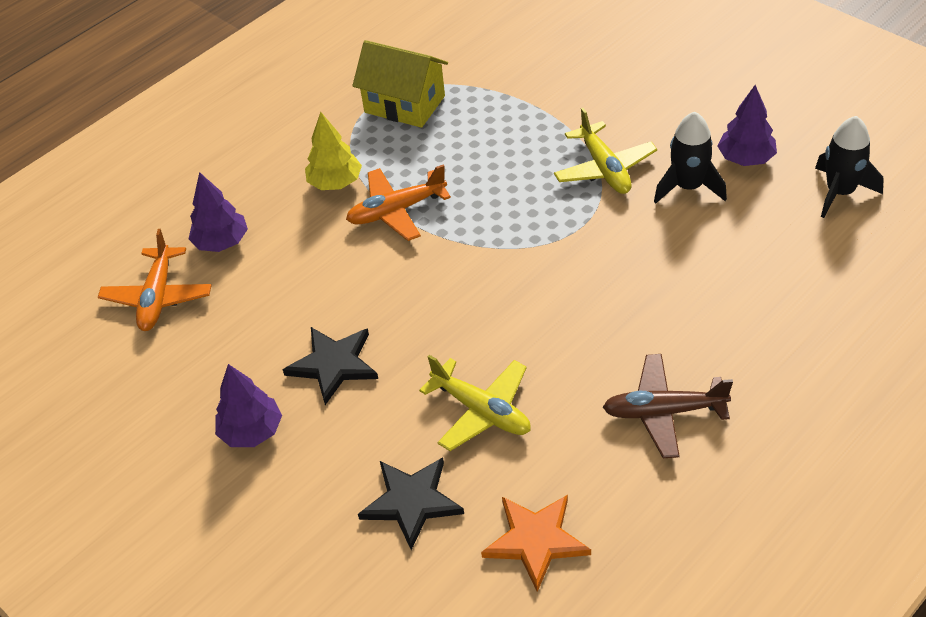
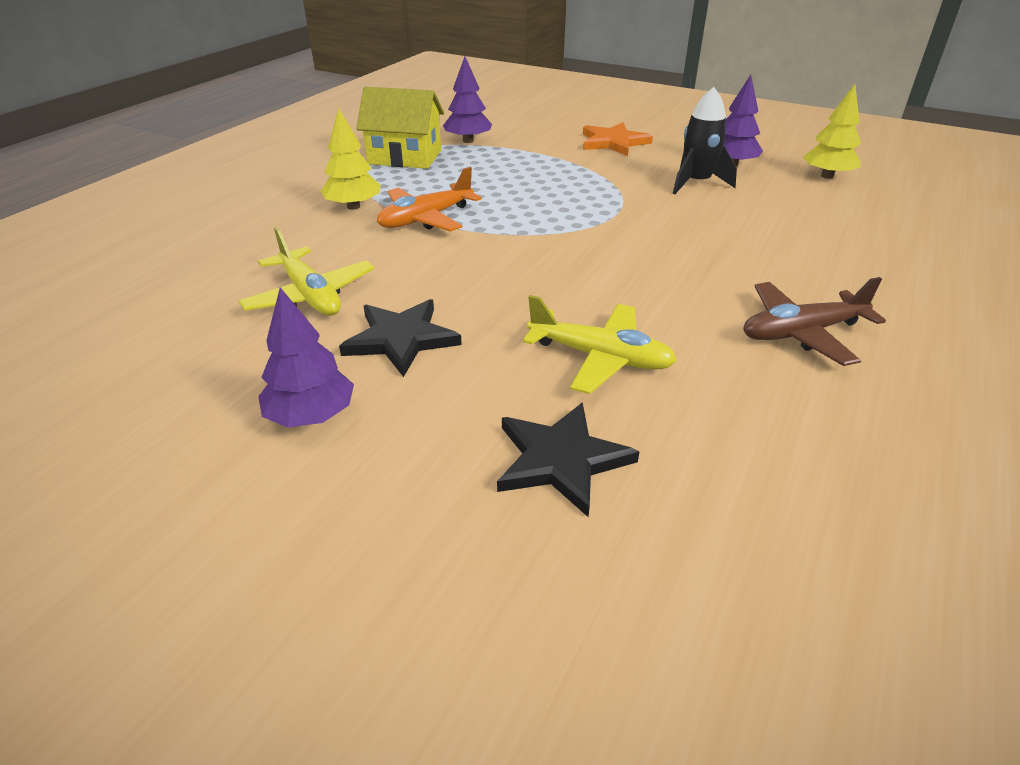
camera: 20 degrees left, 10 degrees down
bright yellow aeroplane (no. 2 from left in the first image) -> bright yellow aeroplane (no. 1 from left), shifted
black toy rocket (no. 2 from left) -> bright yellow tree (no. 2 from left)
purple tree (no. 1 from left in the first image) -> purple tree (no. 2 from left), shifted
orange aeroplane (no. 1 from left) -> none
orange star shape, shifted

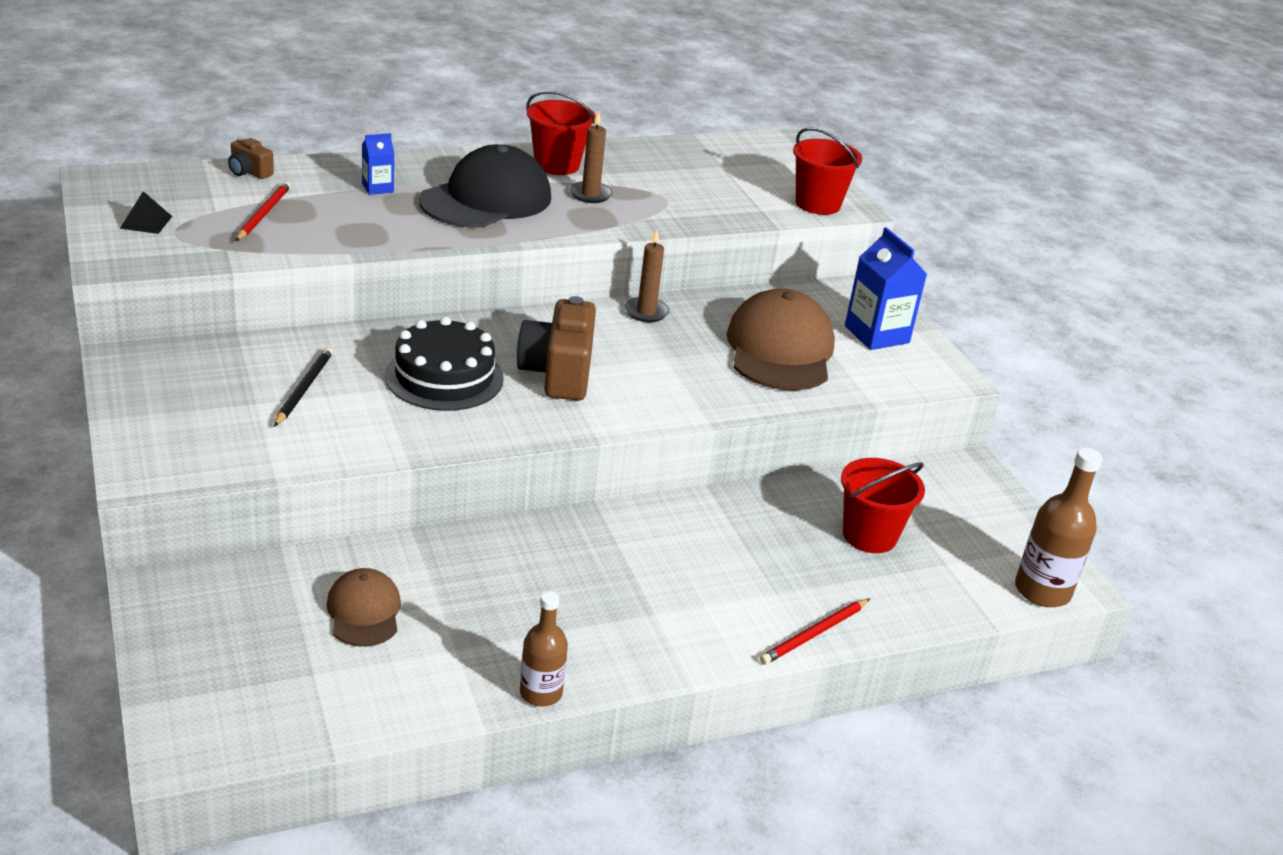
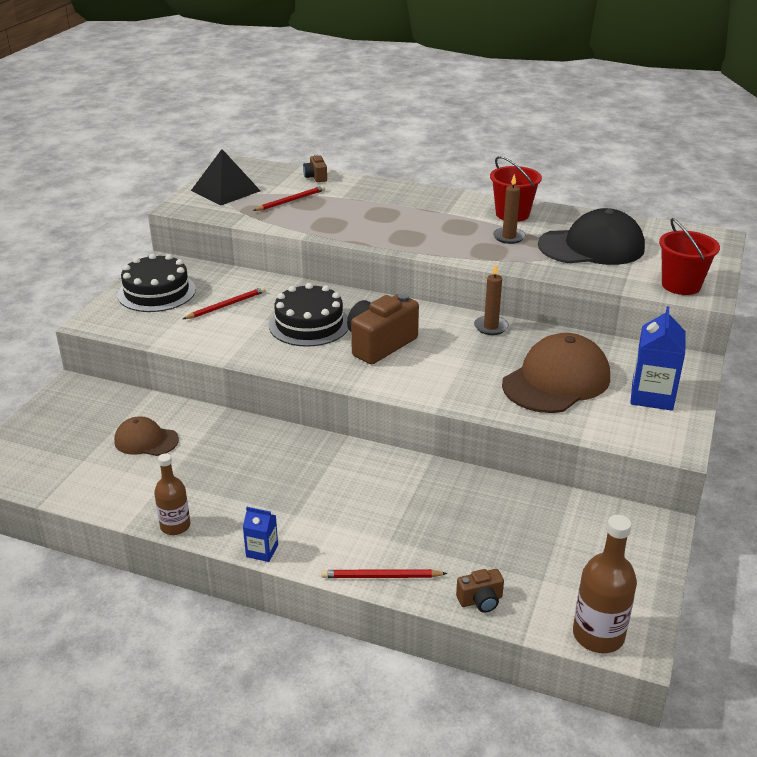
camera: 45 degrees right, 0 degrees up
cobalt carton (no. 1 from left), shifted
black cap, shifted
black pyramid shape, x2.05
black lead pencil -> scarlet lead pencil (no. 1 from left)
scarlet pail (no. 3 from left) -> none
russet cap (no. 1 from left), 105 degrees counterclockwise
none -> black layer cake (no. 1 from left)
none -> russet compact camera (no. 3 from left)

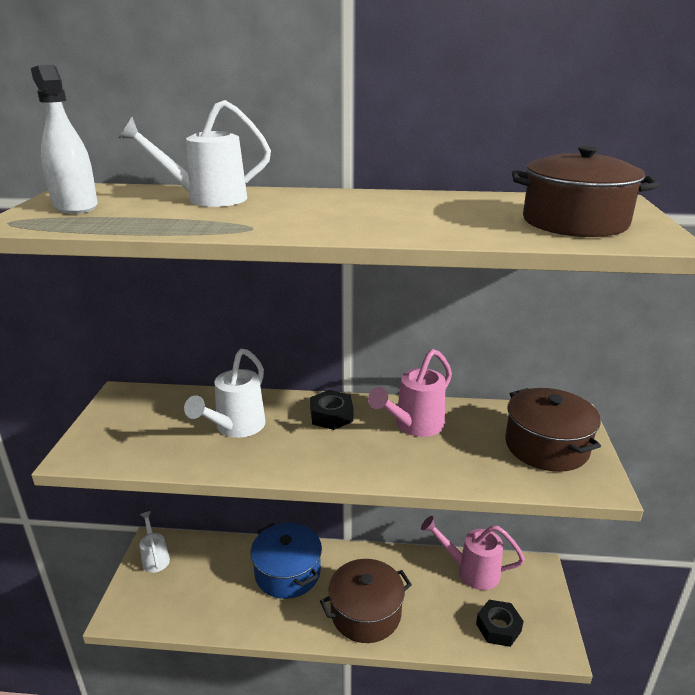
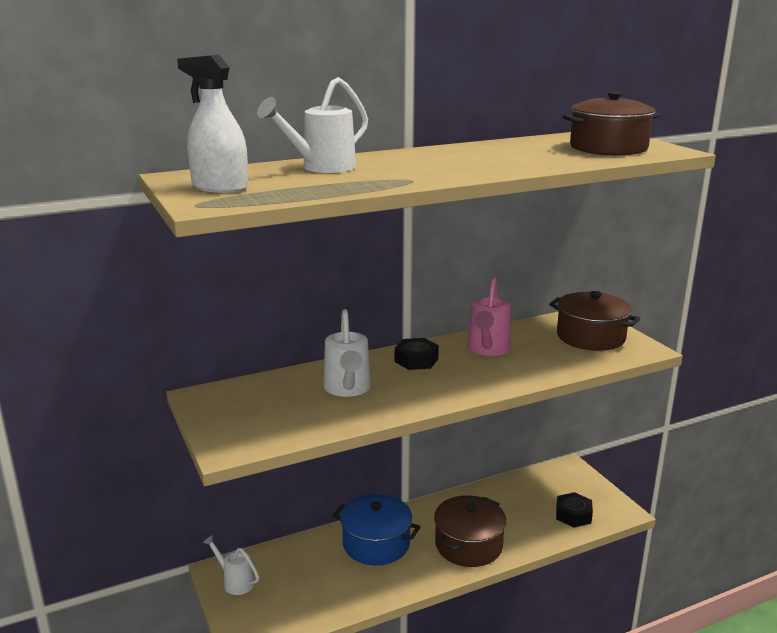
camera: 30 degrees left, 5 degrees down
pink watering can (no. 2 from left) -> none

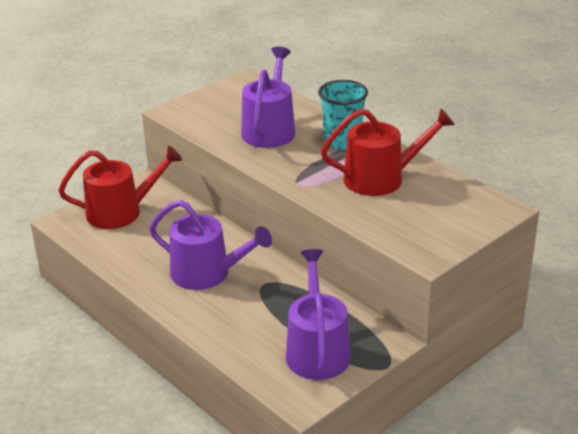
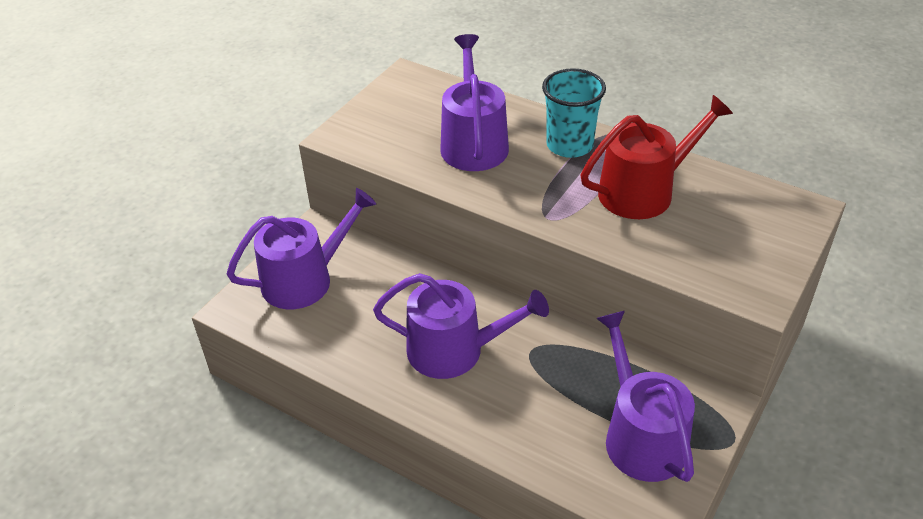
camera: 15 degrees left, 10 degrees up
scarlet watering can (no. 1 from left) -> purple watering can (no. 1 from left)

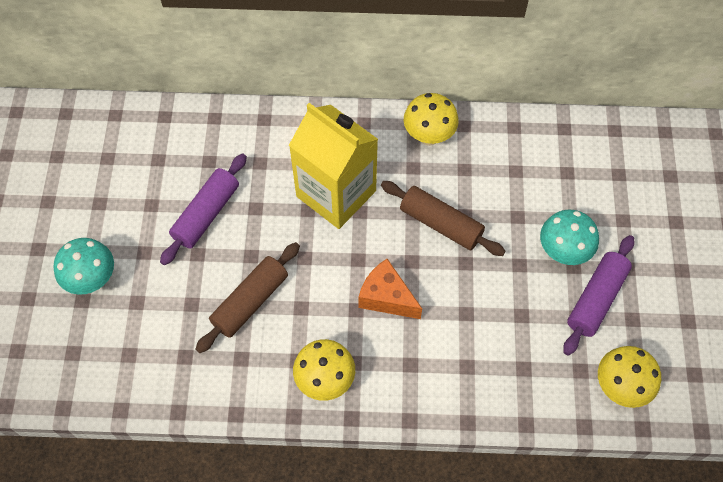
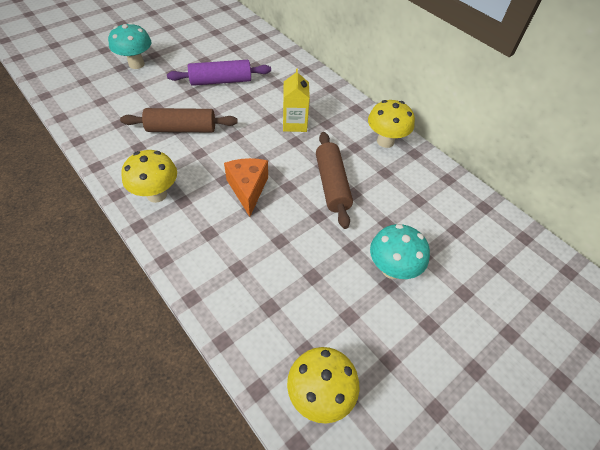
camera: 45 degrees right, 10 degrees down
bright yellow carton, x0.52
purple pastry roller (no. 2 from left) -> none

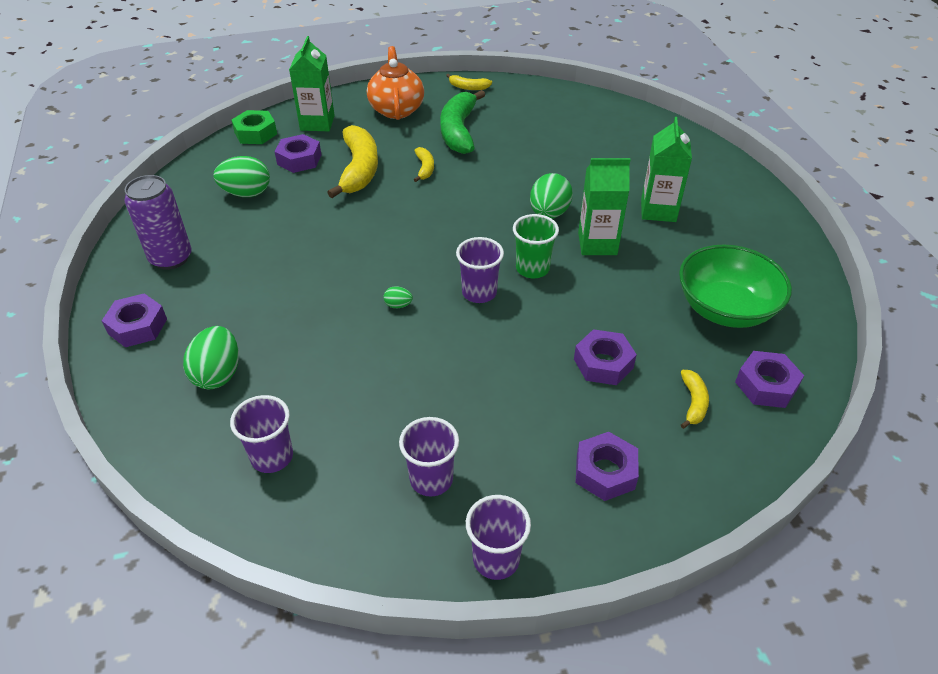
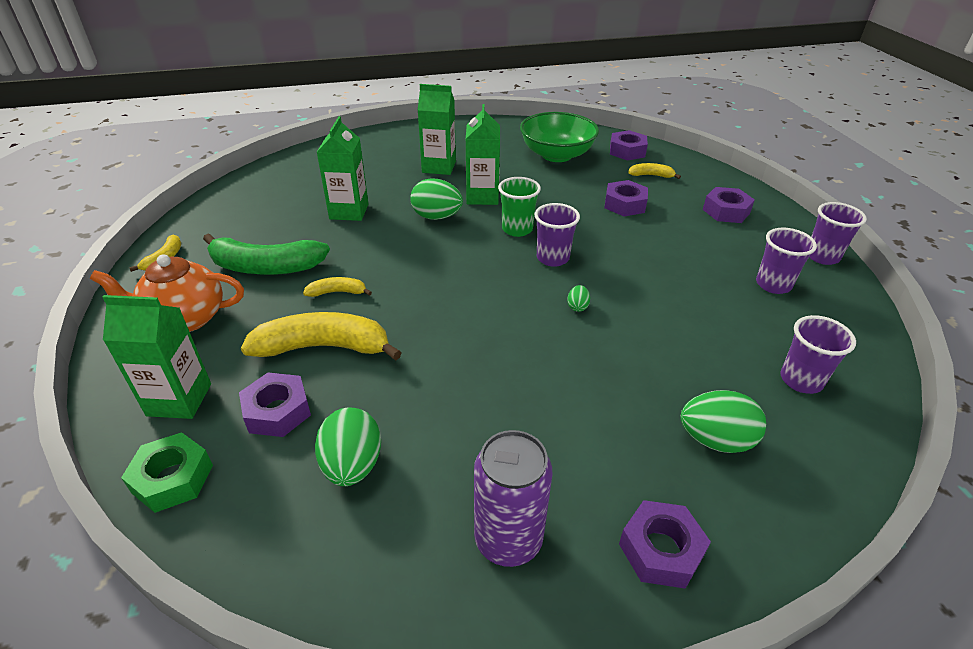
camera: 90 degrees left, 5 degrees down
none -> leaf-green carton (no. 2 from left)

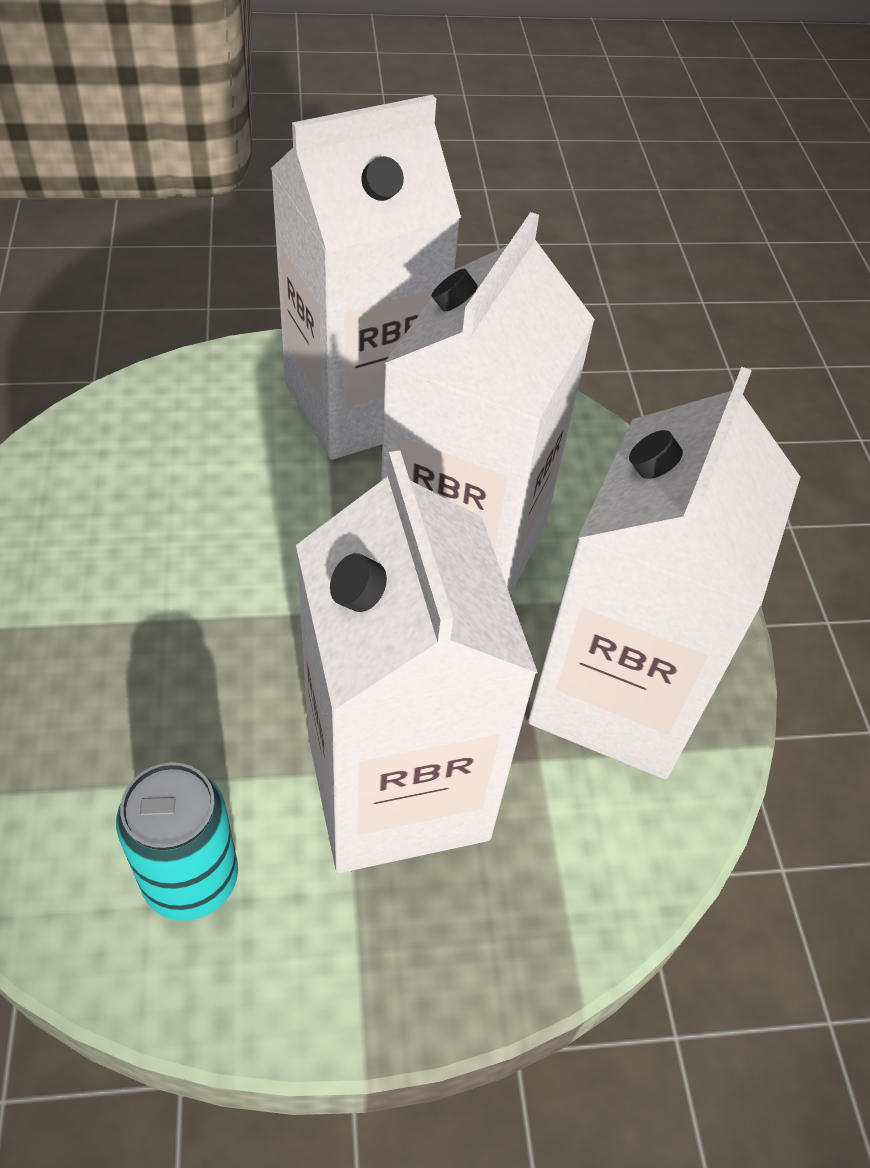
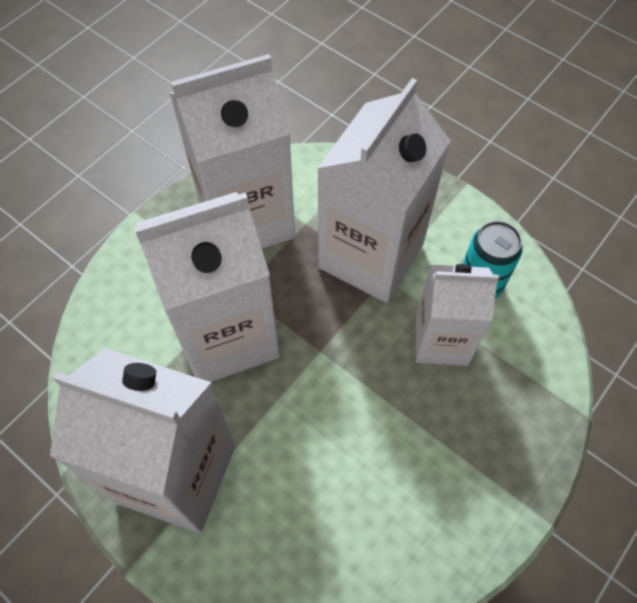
camera: 130 degrees left, 10 degrees up
none -> pure white carton (no. 5 from left)

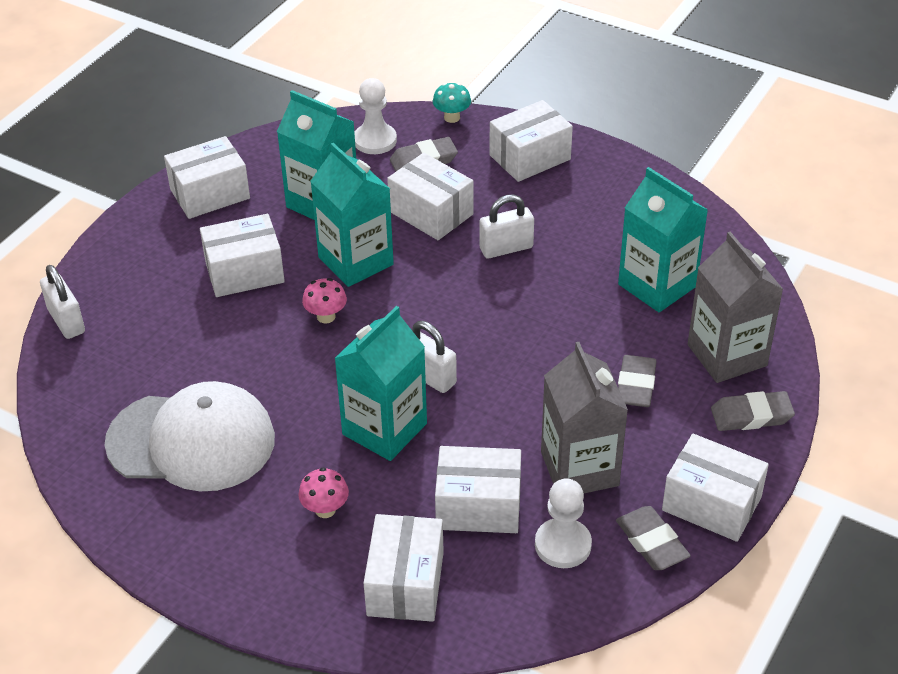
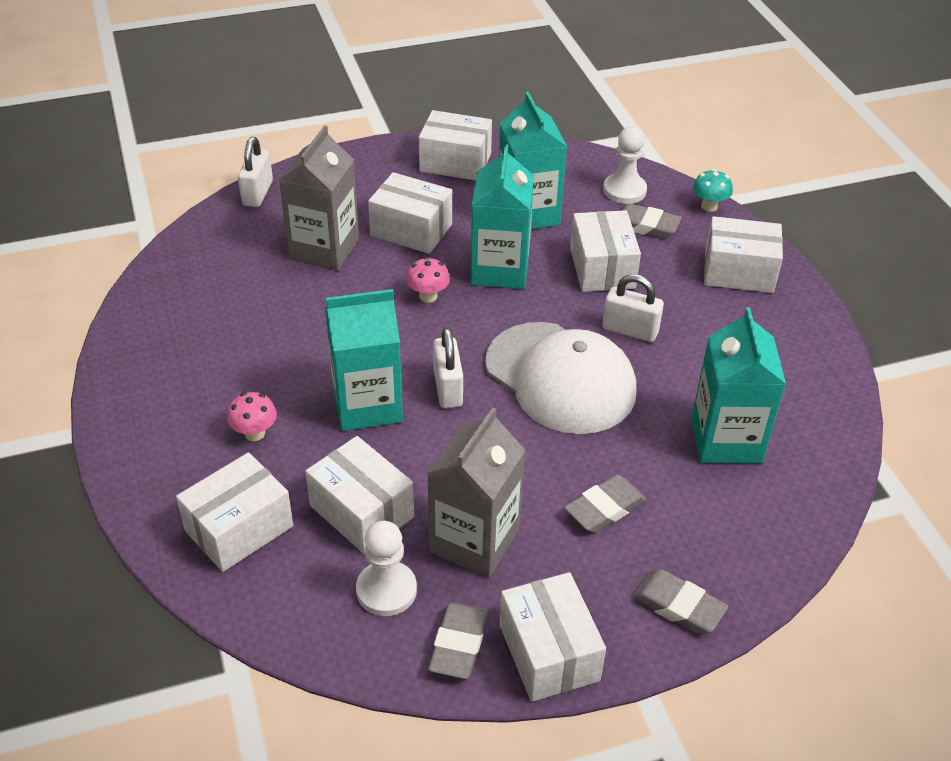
camera: 40 degrees right, 0 degrees up
ash-grey carton (no. 2 from left in the first image) -> ash-grey carton (no. 1 from left), shifted
pure white cap, shifted

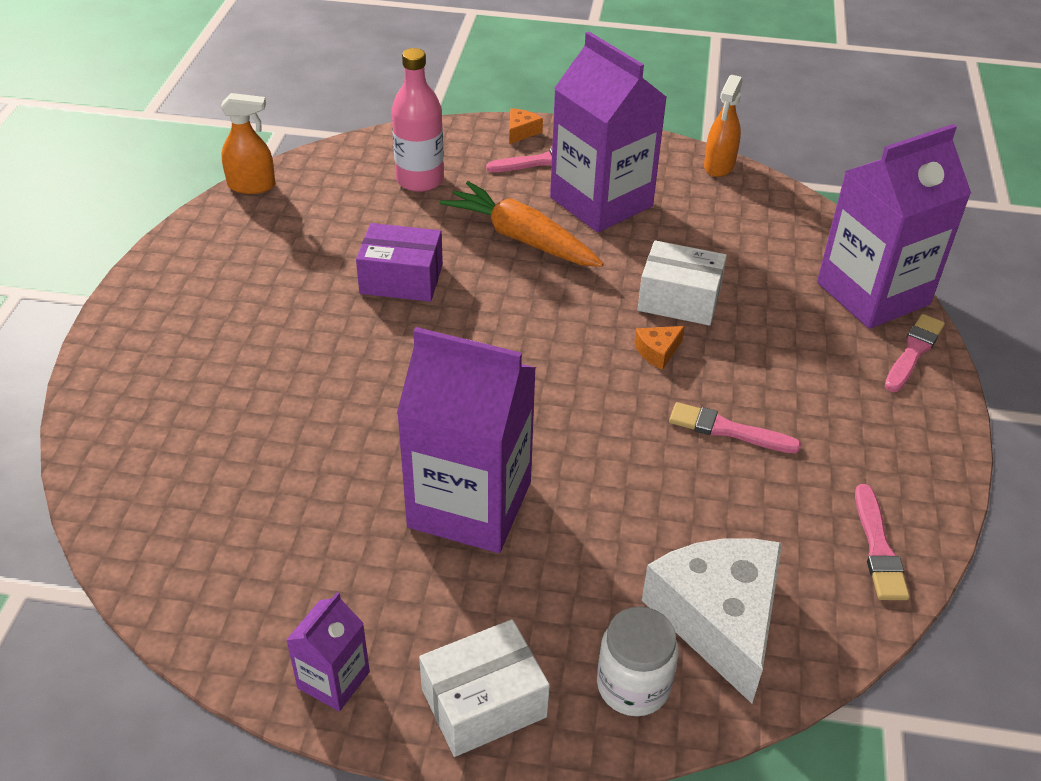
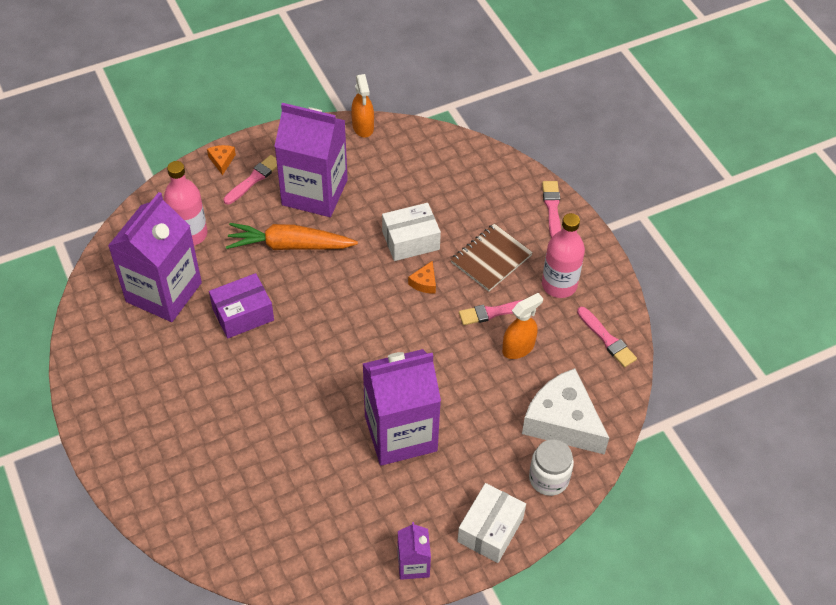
camera: 35 degrees left, 10 degrees up
orange sprayer (no. 1 from left in the first image) -> orange sprayer (no. 2 from left), shifted
purple carton (no. 4 from left in the first image) -> purple carton (no. 1 from left), shifted
none -> pink drink bottle (no. 2 from left)
none -> russet notepad

